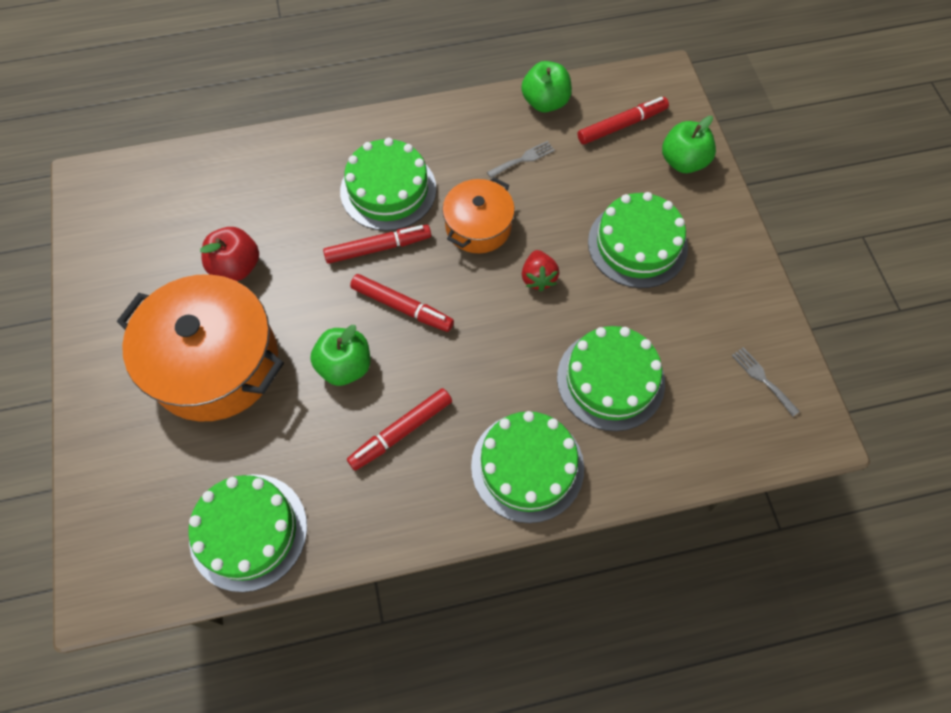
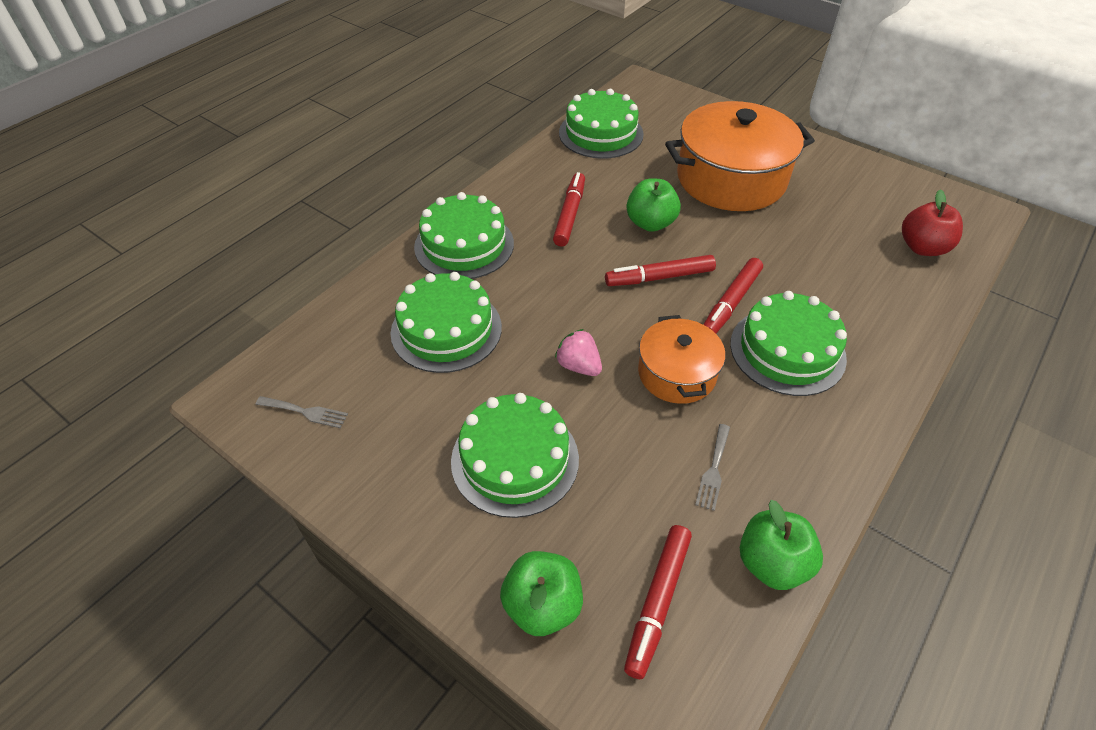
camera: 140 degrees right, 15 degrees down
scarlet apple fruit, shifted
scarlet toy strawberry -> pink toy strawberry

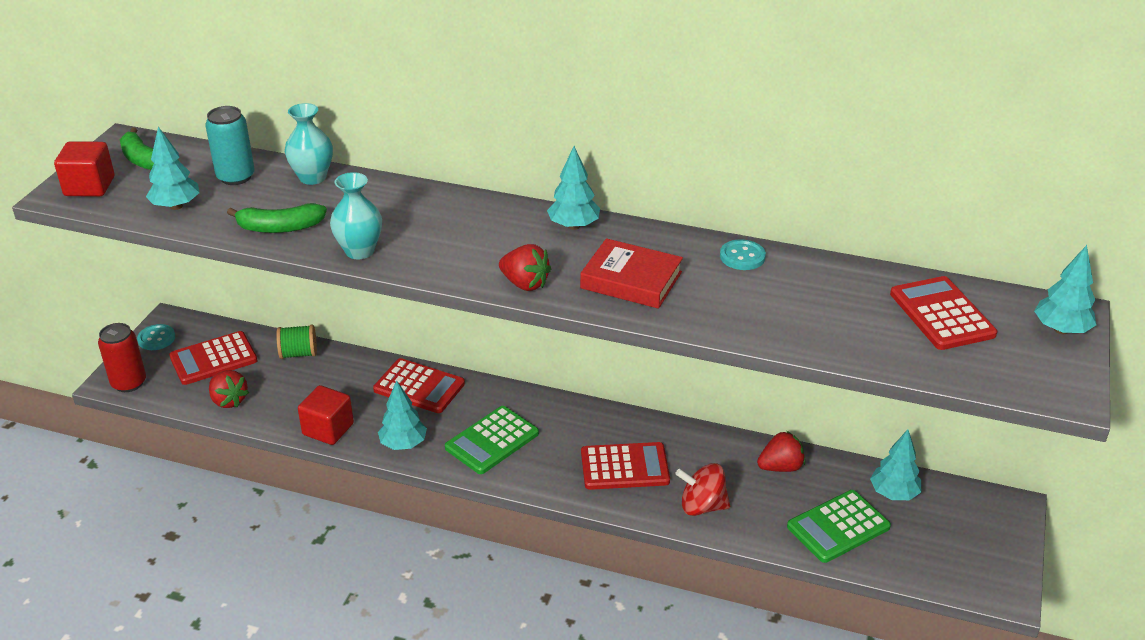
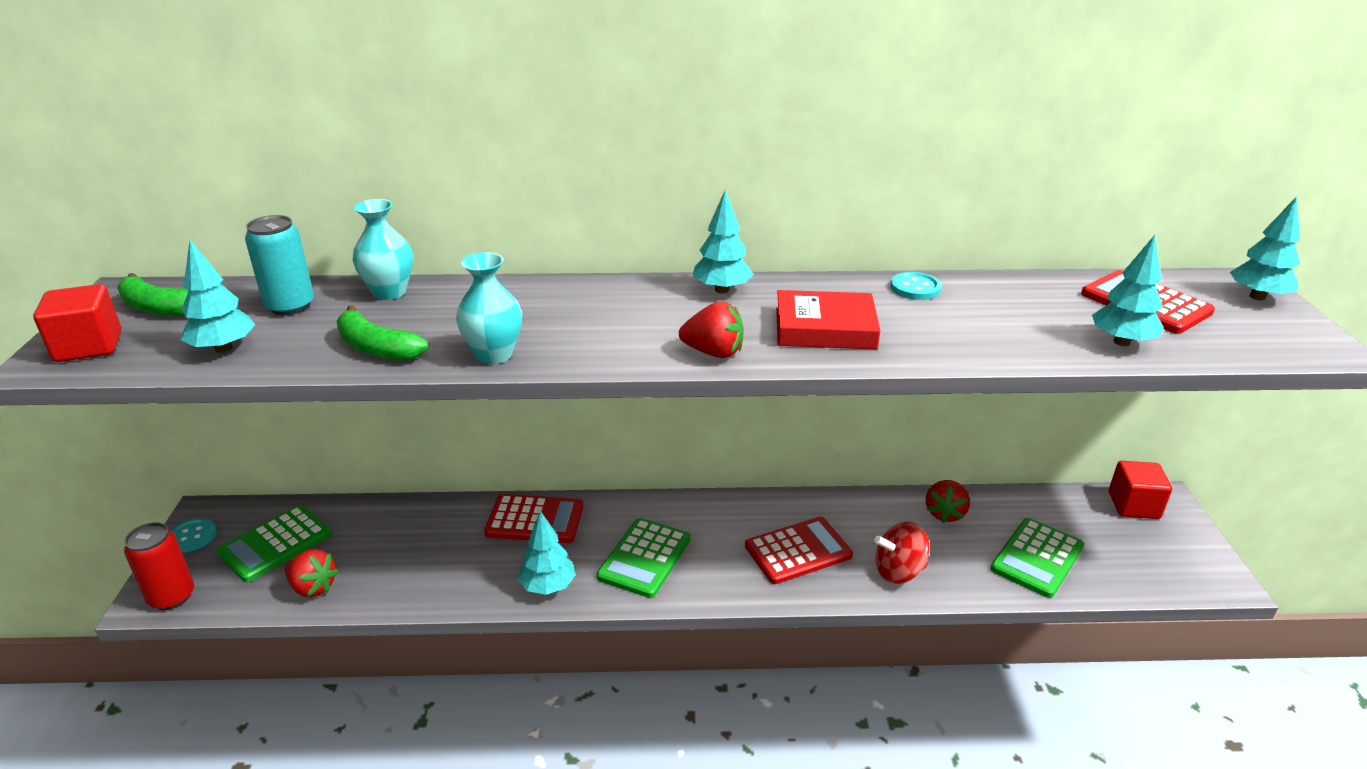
camera: 20 degrees left, 5 degrees down
leaf-green banana fruit (no. 2 from left), 60 degrees clockwise
leaf-green bobbin -> none
scarlet calculator (no. 1 from left) -> leaf-green calculator (no. 1 from left)
scarlet cube (no. 2 from left), shifted
turquoise tree (no. 4 from left), shifted
scarlet toy strawberry (no. 3 from left), 150 degrees clockwise

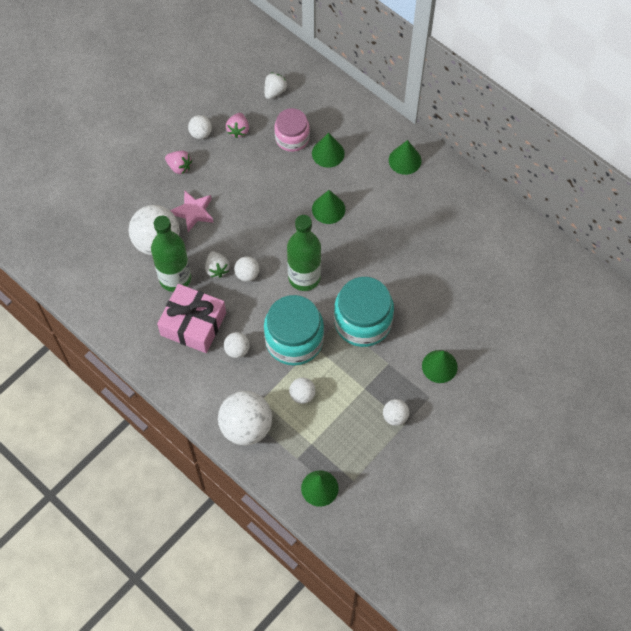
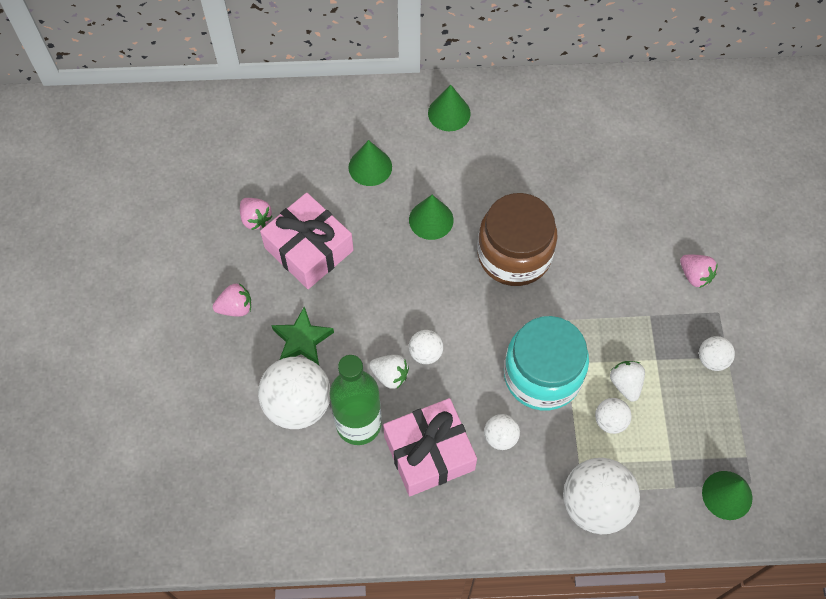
camera: 45 degrees left, 0 degrees up
pure white toy strawberry (no. 2 from left), shifted
pink jam jar -> none
pure white play ball (no. 2 from left) -> none
pink star shape -> leaf-green star shape
leaf-green drink bottle (no. 2 from left) -> none
turquoise jam jar (no. 2 from left) -> none
leaf-green cone (no. 5 from left) -> pink toy strawberry (no. 3 from left)
none -> pink wrapped gift (no. 1 from left)
none -> russet jam jar

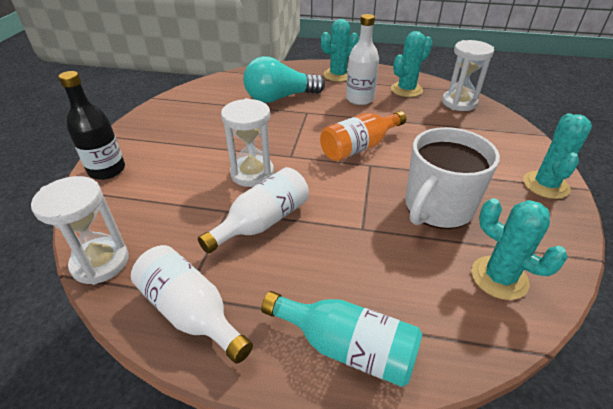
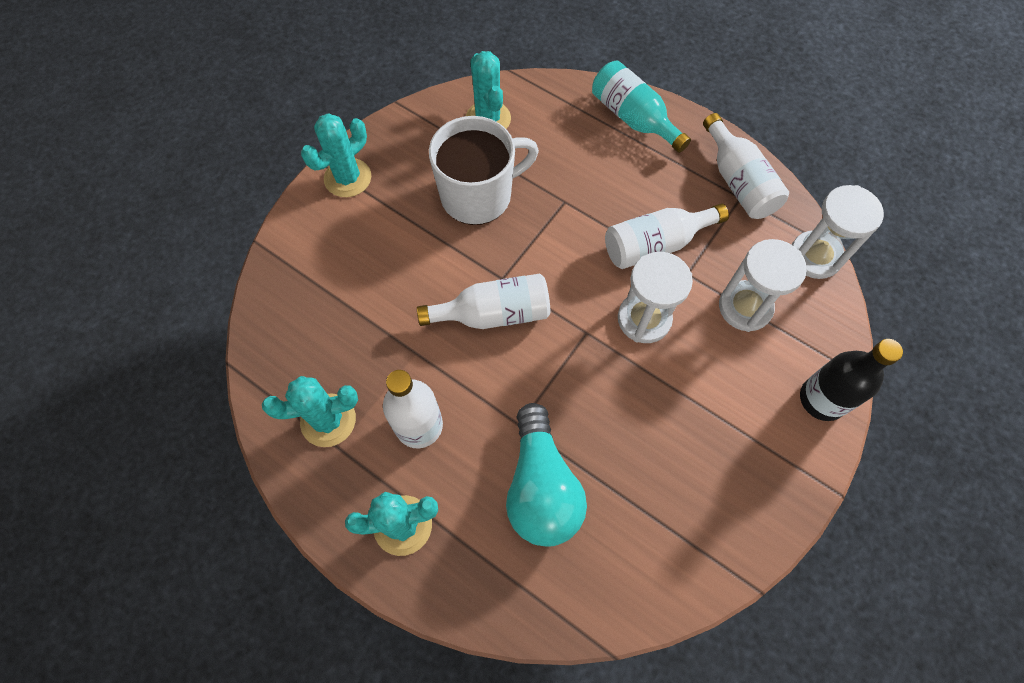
camera: 155 degrees left, 25 degrees up
pure white hourglass (no. 3 from left in the first image) -> pure white hourglass (no. 2 from left), shifted
turquoise lightbulb, 75 degrees clockwise
orange drink bottle -> pure white drink bottle (no. 2 from left)

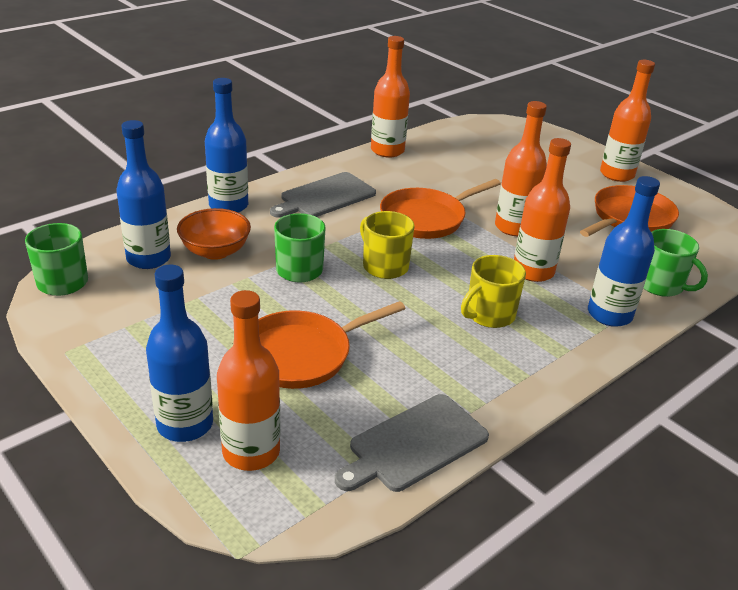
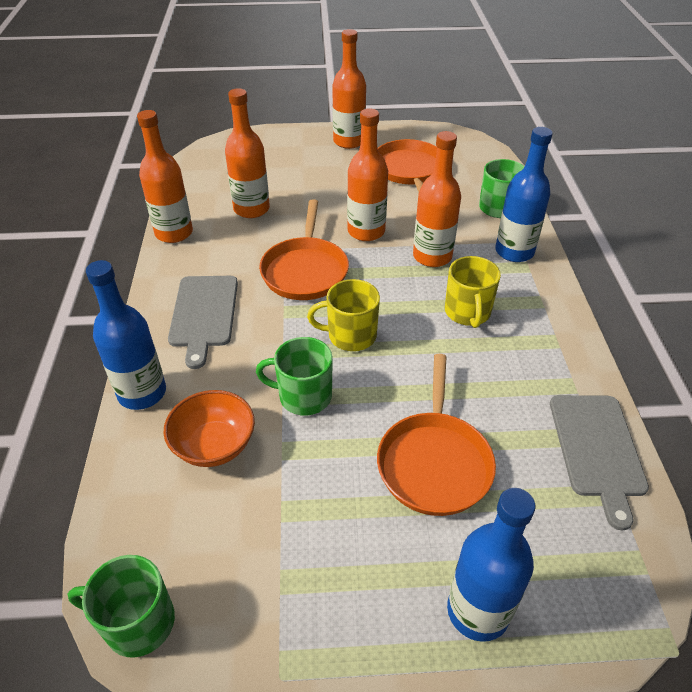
camera: 50 degrees left, 10 degrees up
cobalt drink bottle (no. 1 from left) -> none
orange drink bottle (no. 1 from left in the first image) -> orange drink bottle (no. 2 from left), shifted

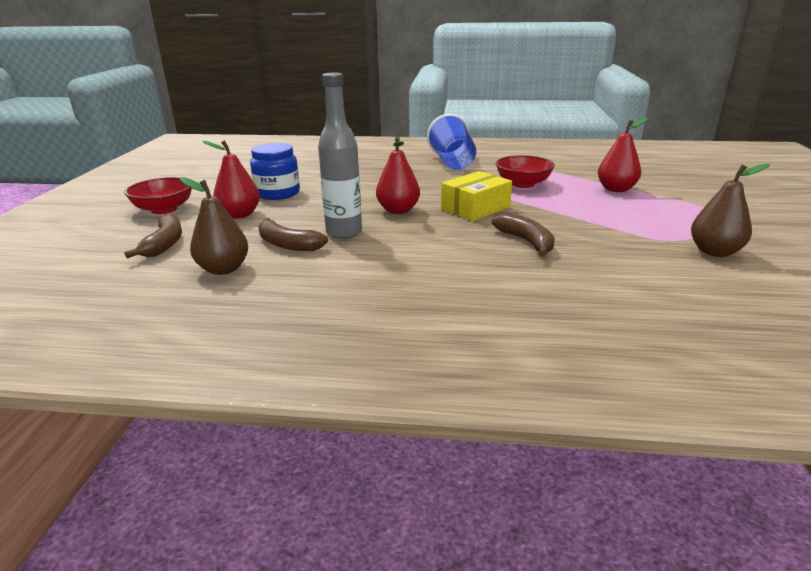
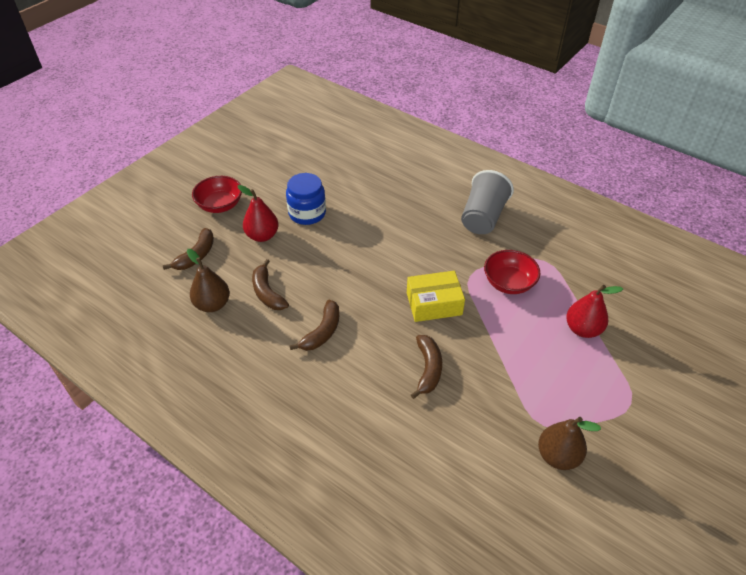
camera: 30 degrees right, 20 degrees up
ash-grey drink bottle -> none
cobalt beaker -> ash-grey beaker
scarlet pear (no. 2 from left) -> none
none -> russet banana fruit (no. 3 from left)

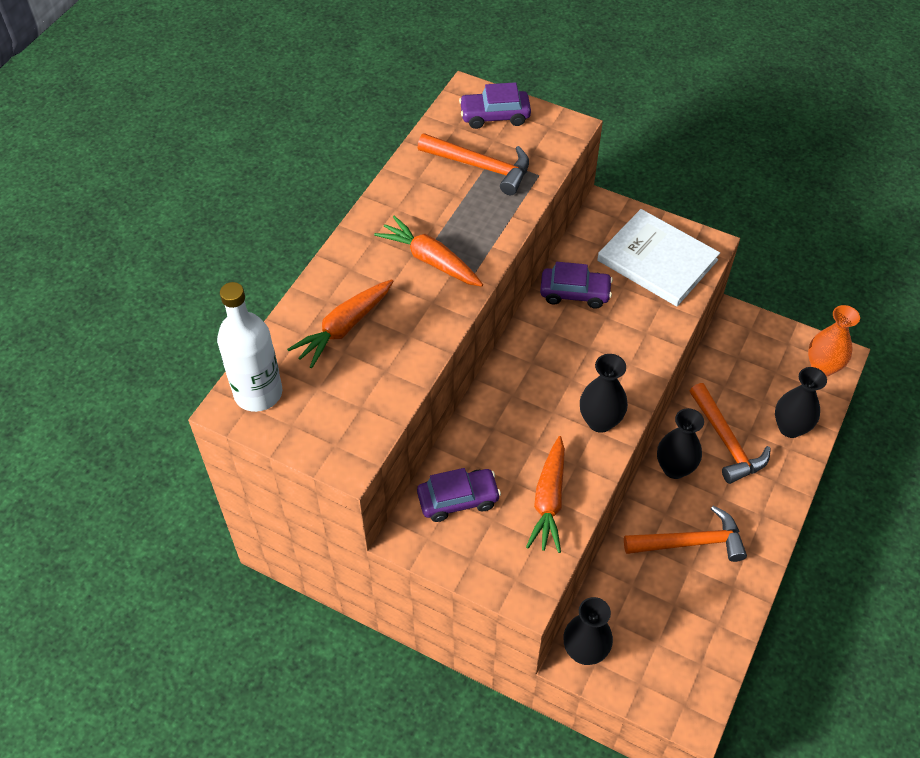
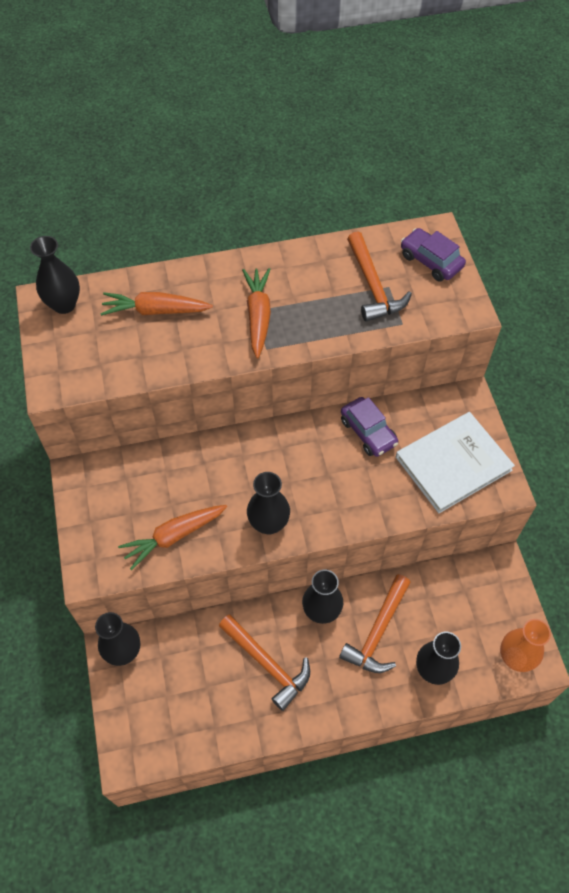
camera: 50 degrees right, 5 degrees up
pure white hardcover, 60 degrees clockwise
pure white drink bottle -> black tall vase (no. 1 from left)
purple automobile (no. 1 from left) -> none

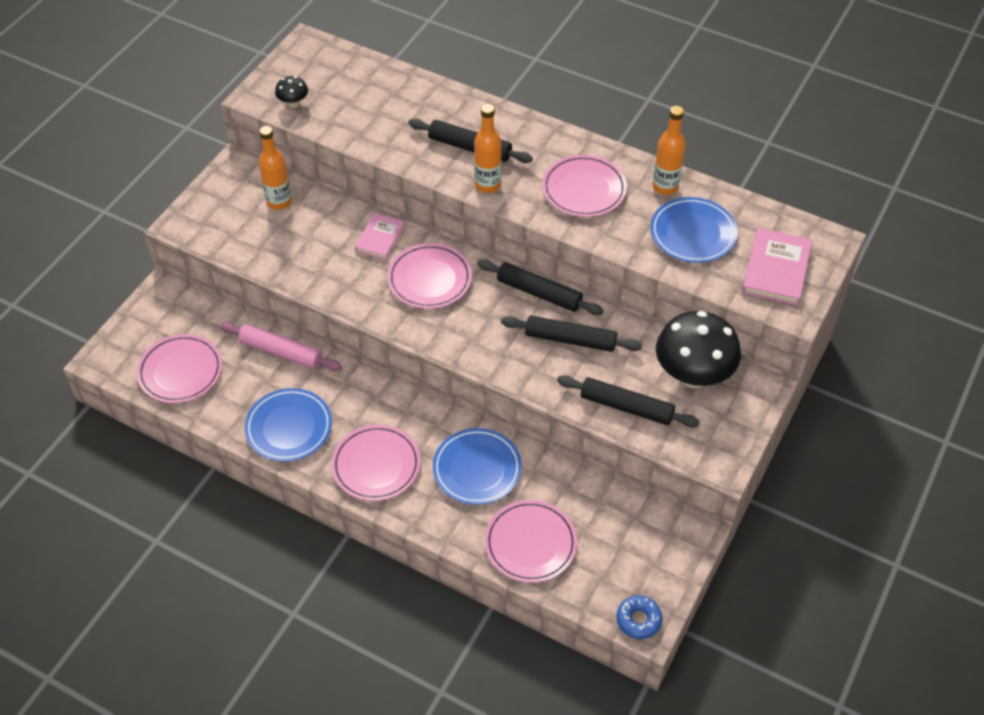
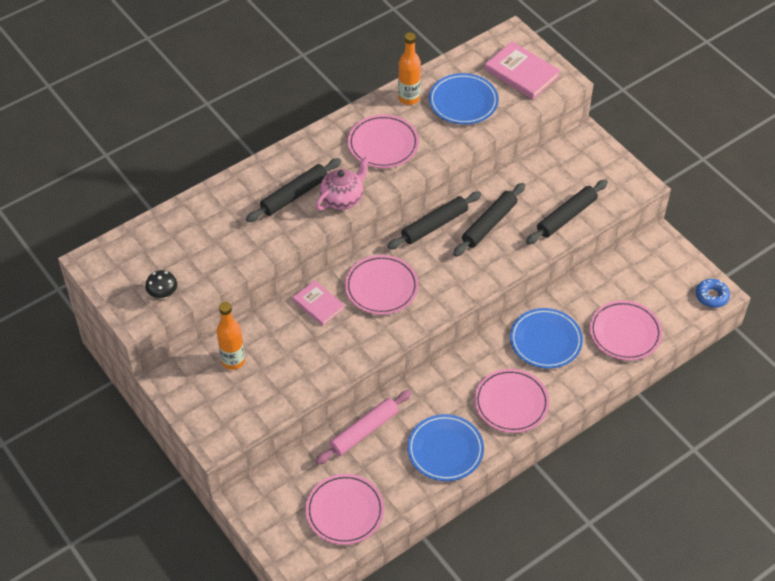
camera: 65 degrees left, 0 degrees up
orange drink bottle (no. 2 from left) -> pink teapot
black fungus (no. 2 from left) -> none

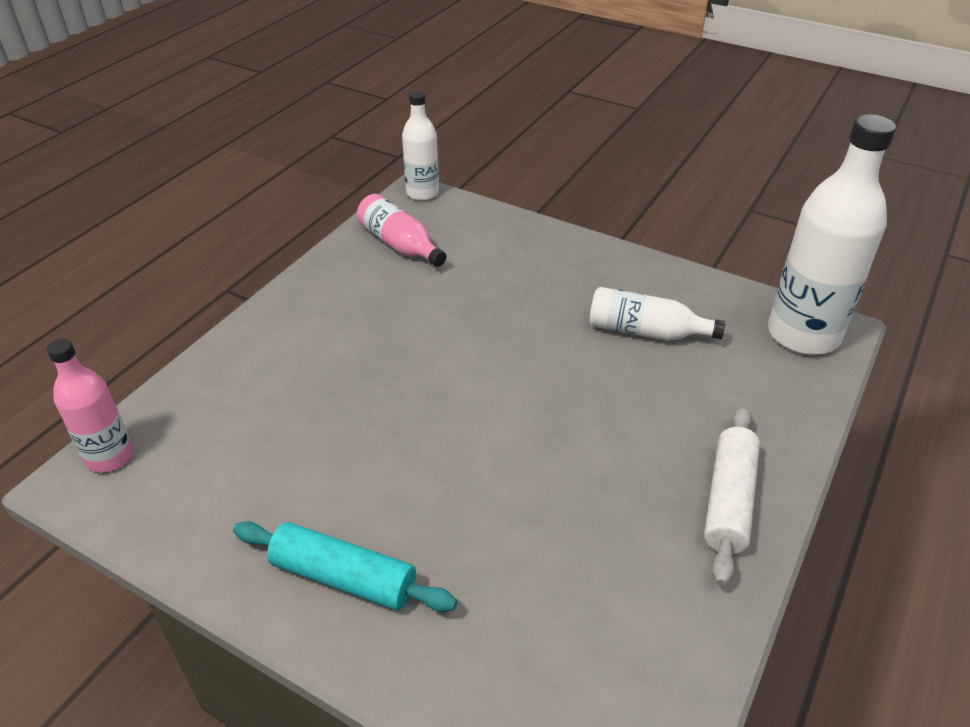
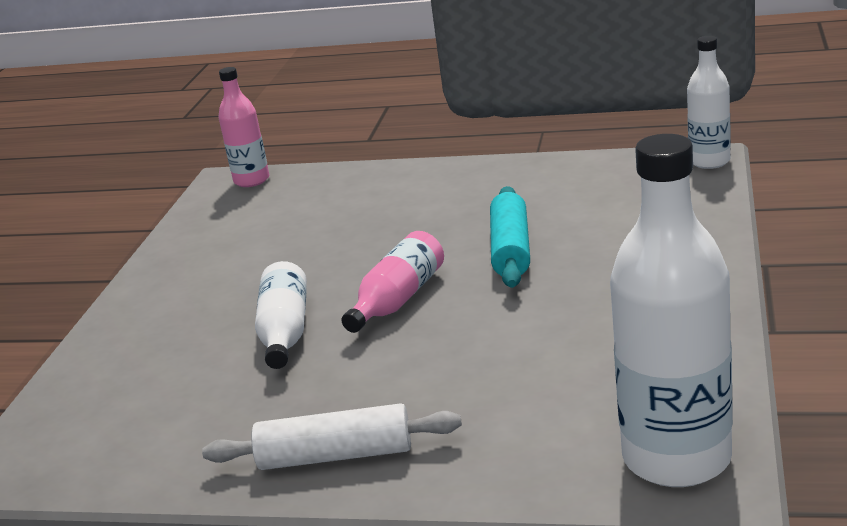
camera: 75 degrees right, 15 degrees down
pink drink bottle (no. 2 from left), shifted
pure white drink bottle (no. 2 from left in the first image) -> pure white drink bottle (no. 1 from left), shifted
turquoise pastry roller, shifted

